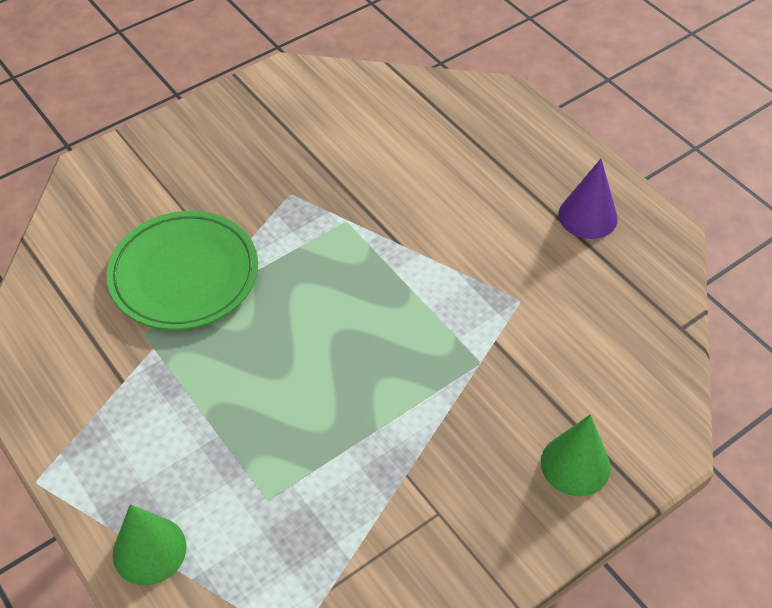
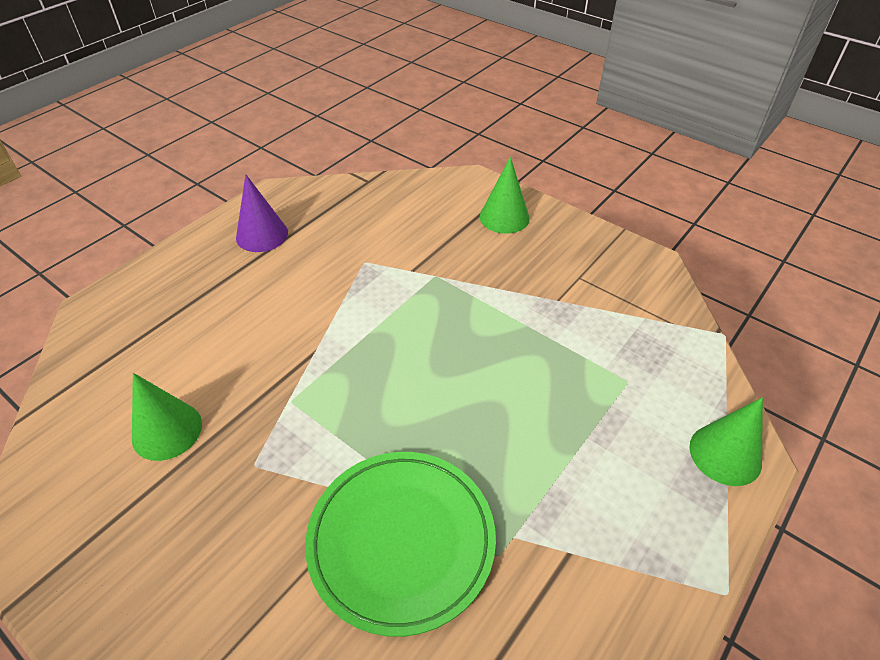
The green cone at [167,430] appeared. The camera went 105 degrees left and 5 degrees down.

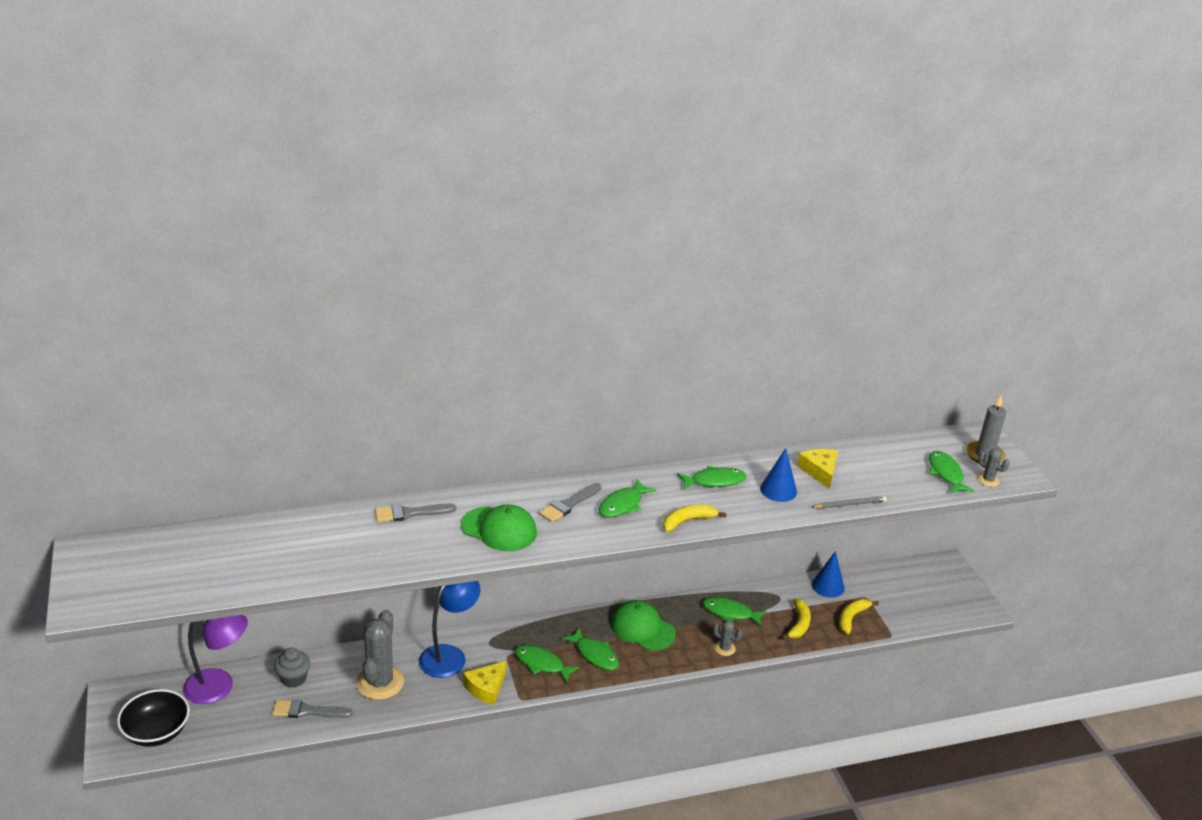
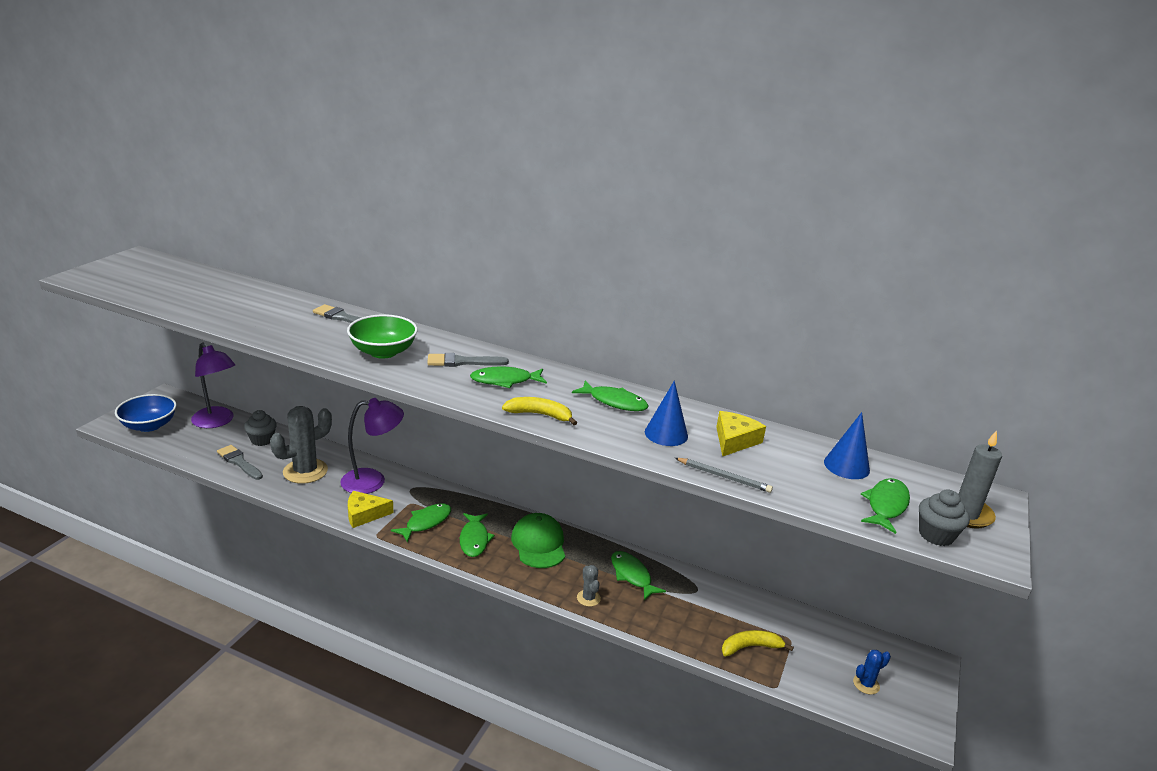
The grey cactus at [988,480] was replaced by the grey cupcake at [936,535]. The green cap at [499,529] was replaced by the green bowl at [383,352]. The blue cone moved from [828,586] to [846,466]. The blue lamp at [449,655] became the purple lamp at [373,481]. The yellow banana at [798,624] disappeared. The green fish at [541,664] turned 60 degrees clockwise. The black bowl at [157,732] became the blue bowl at [149,425]. The blue cactus at [866,684] appeared. The camera went 40 degrees right and 5 degrees down.

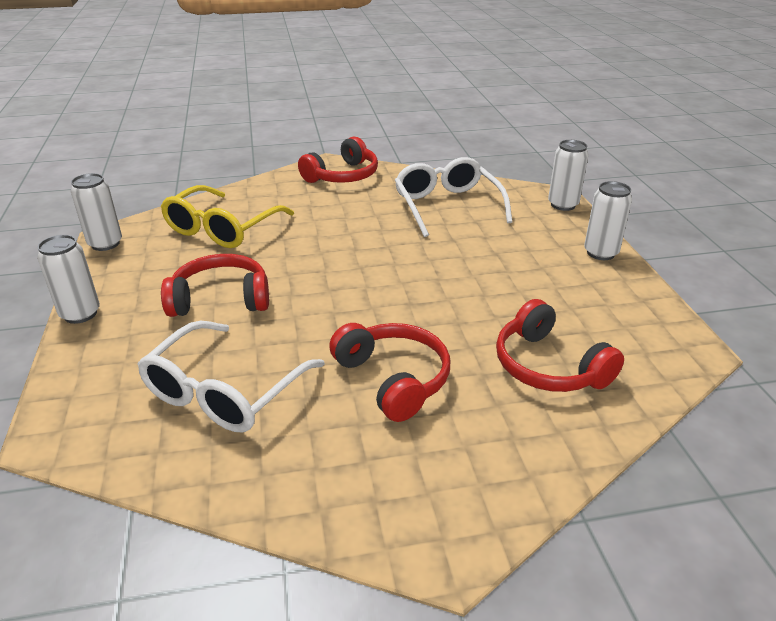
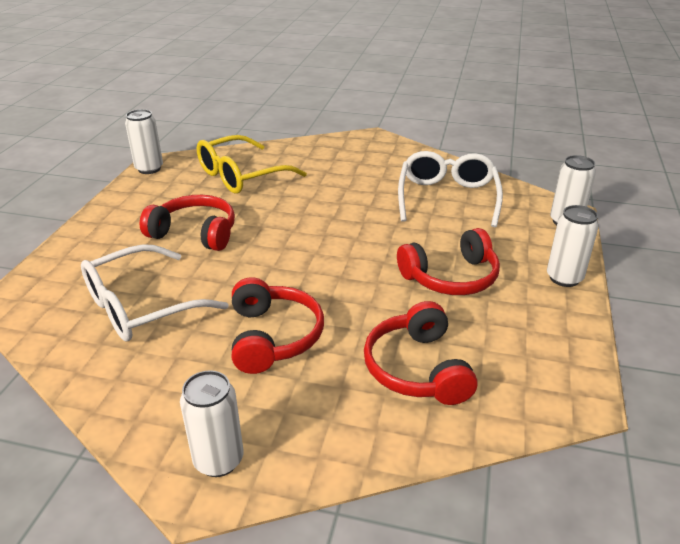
The red headphones moved from [342,176] to [451,277]. The white can moved from [80,314] to [218,460]. The camera went 25 degrees right and 0 degrees up.

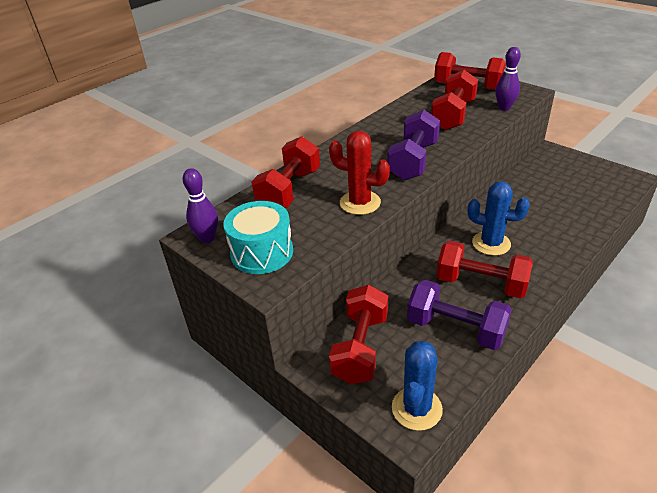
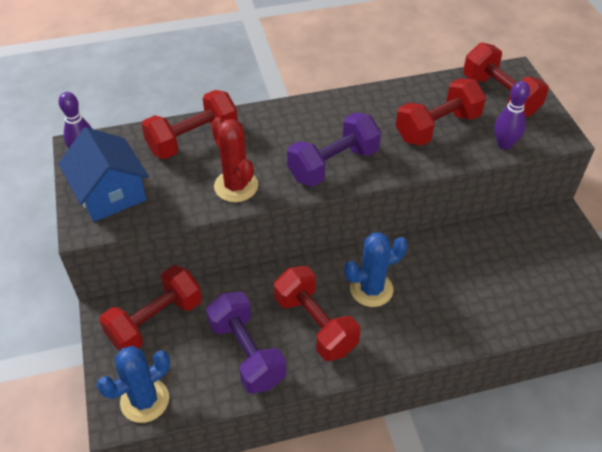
The blue cactus at [491,243] turned 75 degrees counterclockwise. The turquoise drum at [262,252] was replaced by the blue house at [110,193]. The camera went 30 degrees right and 10 degrees up.

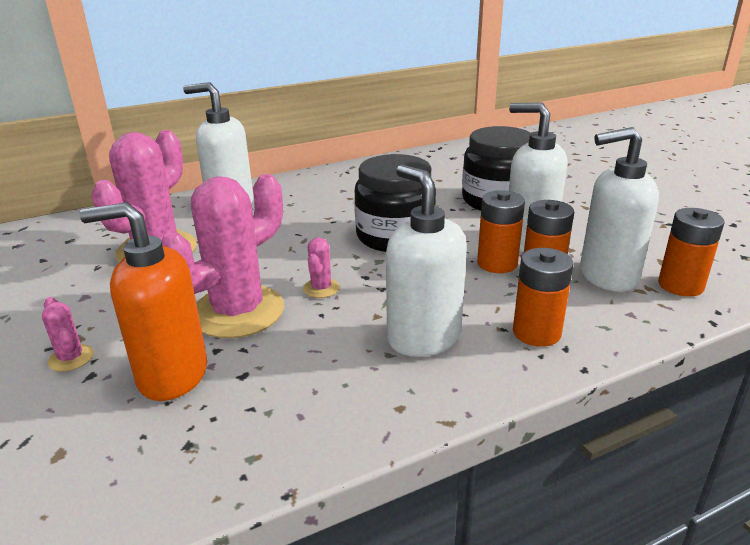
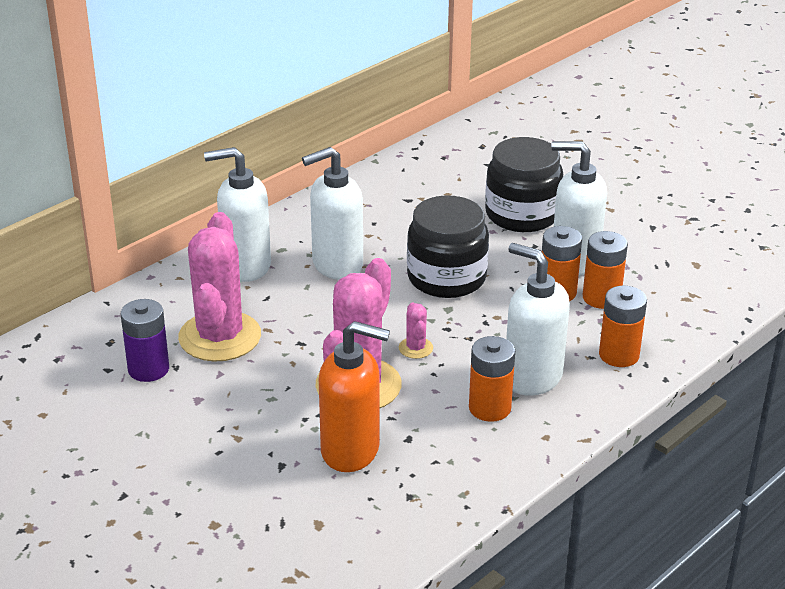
The white soap dispenser moved from [607,276] to [337,265]. The orange soap dispenser at [172,375] turned 150 degrees counterclockwise. The orange battery moved from [680,285] to [489,408]. The pink cactus at [71,358] disappeared. The purple battery at [148,369] appeared. The camera went 20 degrees left and 5 degrees up.

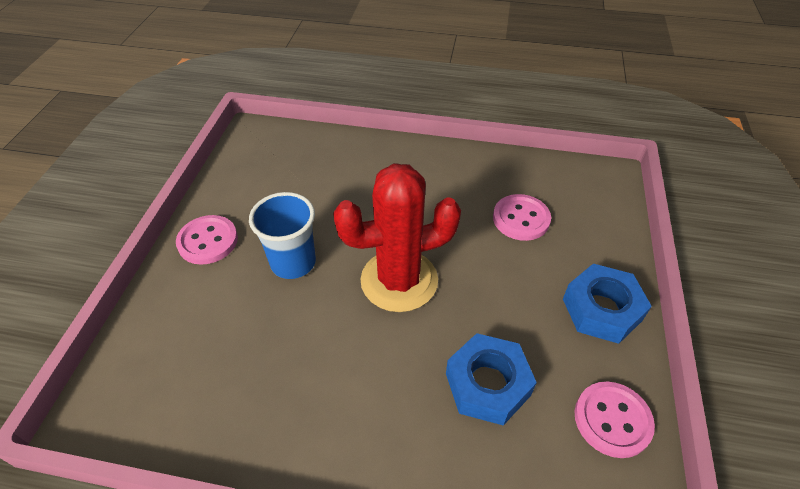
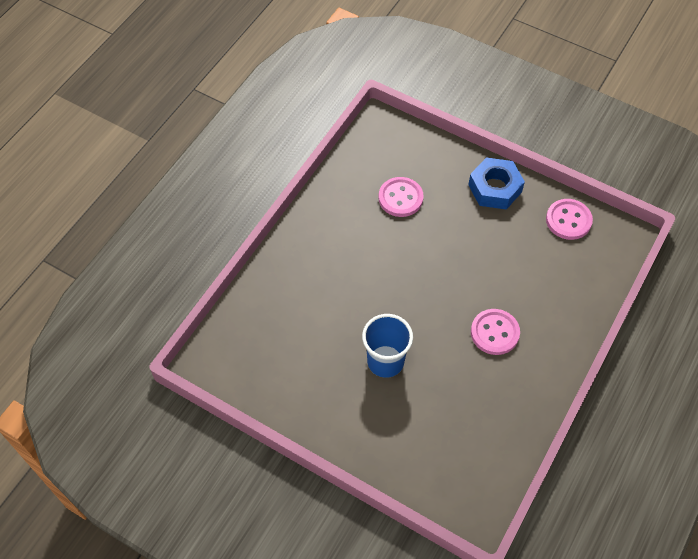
The red cactus at [399,280] disappeared. The pink button moved from [208,241] to [494,333]. The blue nut at [487,384] disappeared. The camera went 70 degrees left and 10 degrees up.

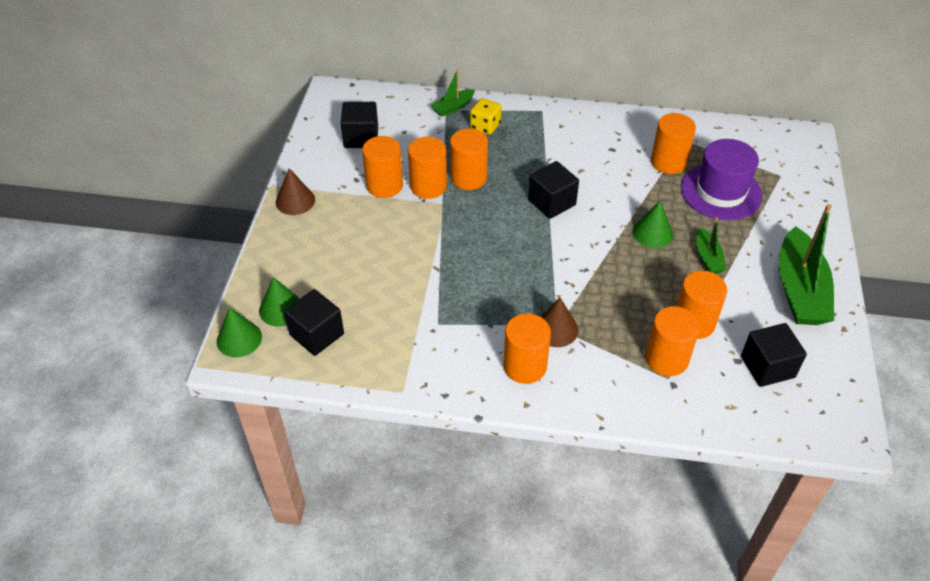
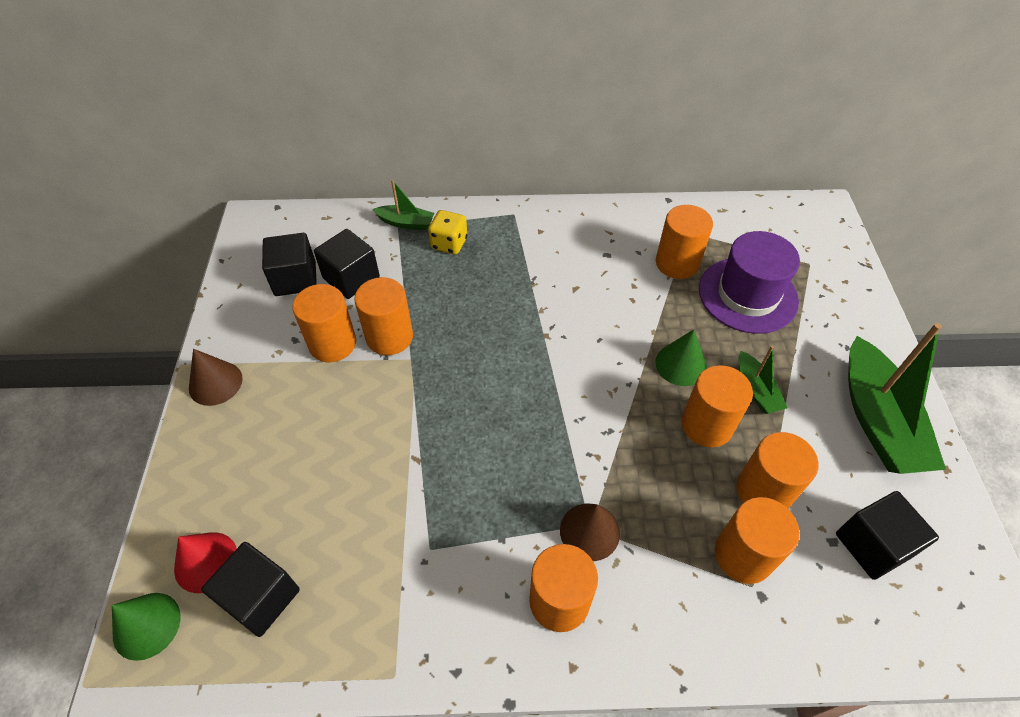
The green boat at [453,107] turned 120 degrees counterclockwise. The orange cylinder moved from [468,178] to [707,425]. The black cube moved from [551,202] to [351,278]. The green cone at [281,309] became the red cone at [206,562]. The camera went 10 degrees left and 5 degrees up.

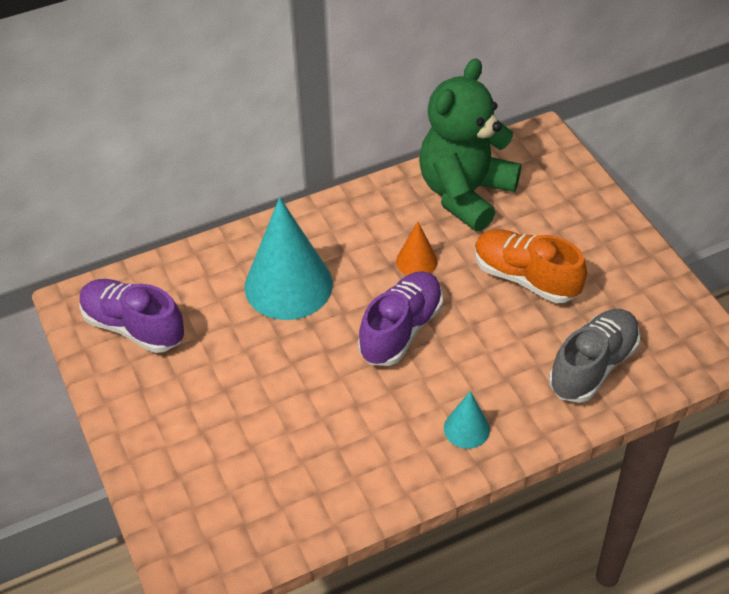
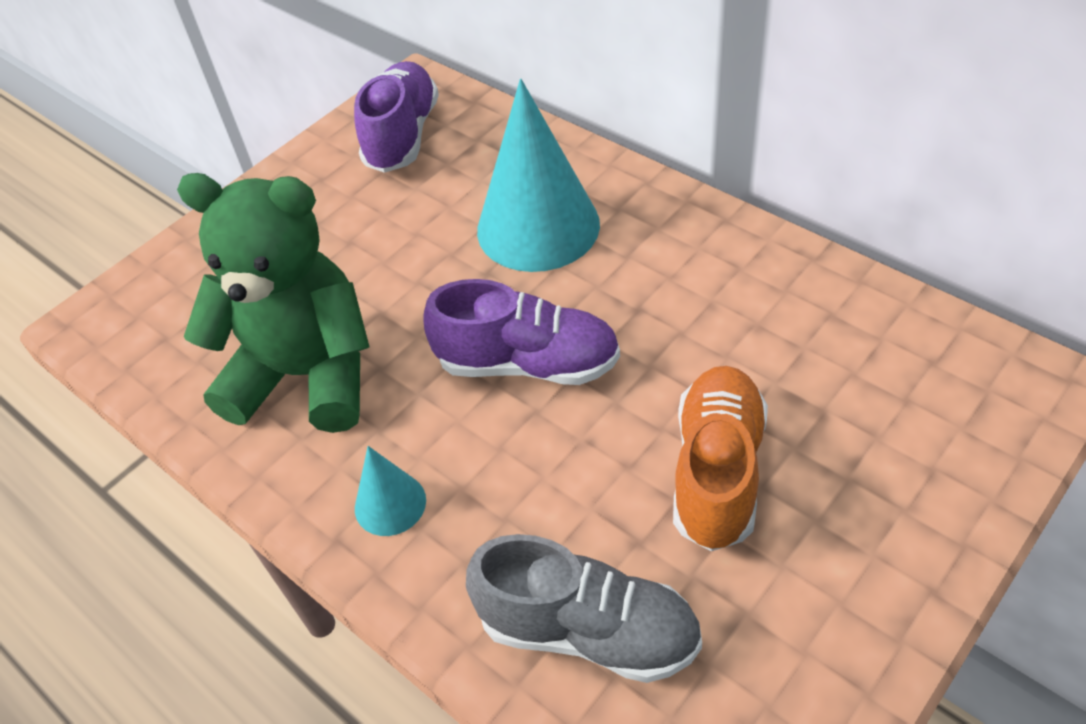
The green teddy bear moved from [465,193] to [306,375]. The orange cone at [416,261] disappeared. The camera went 70 degrees right and 0 degrees up.

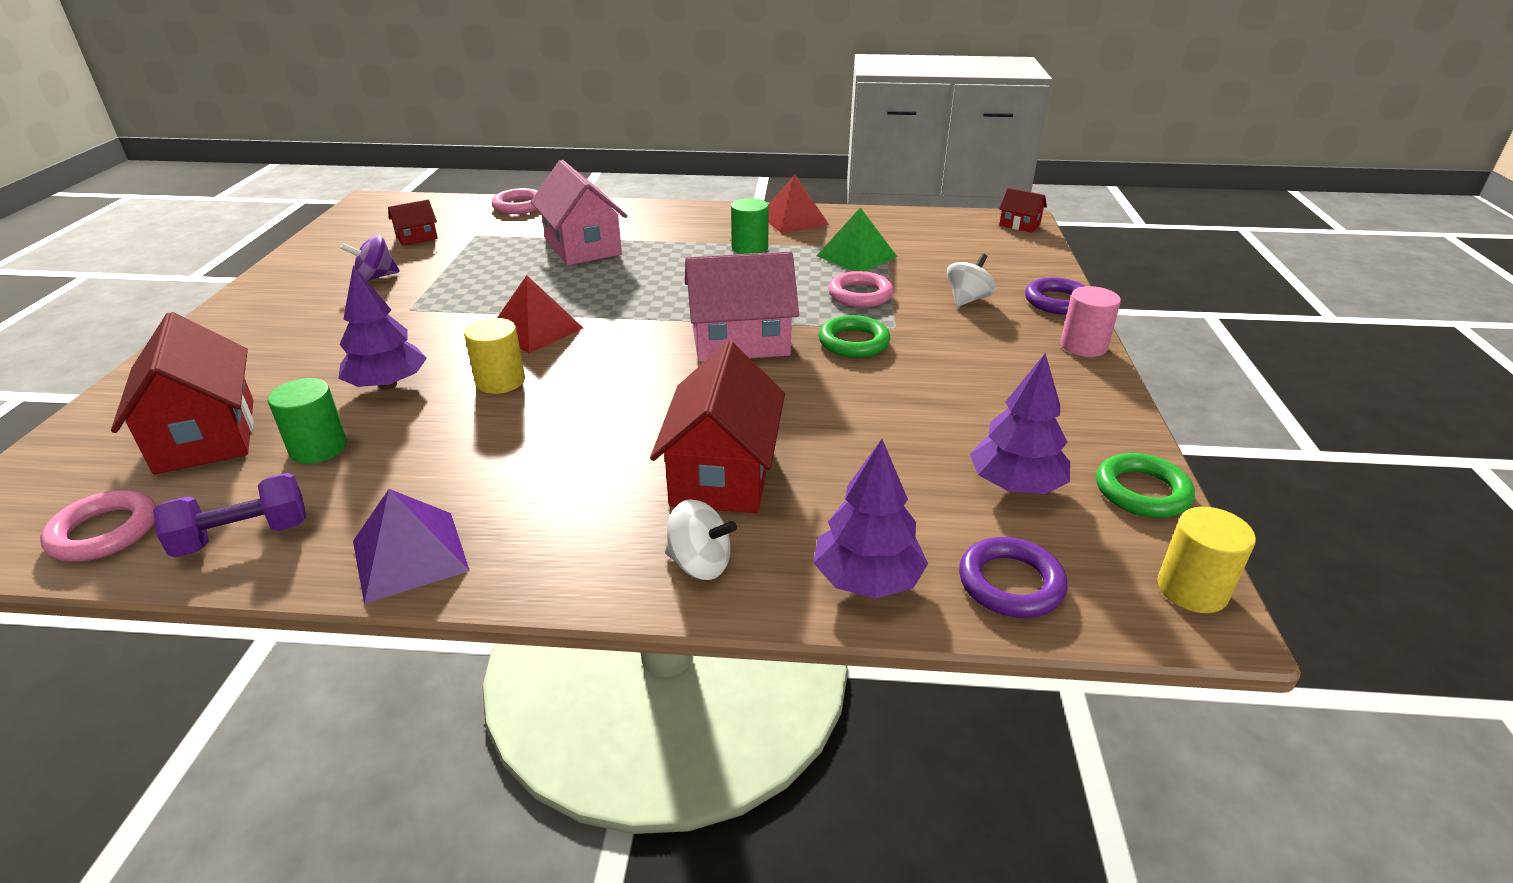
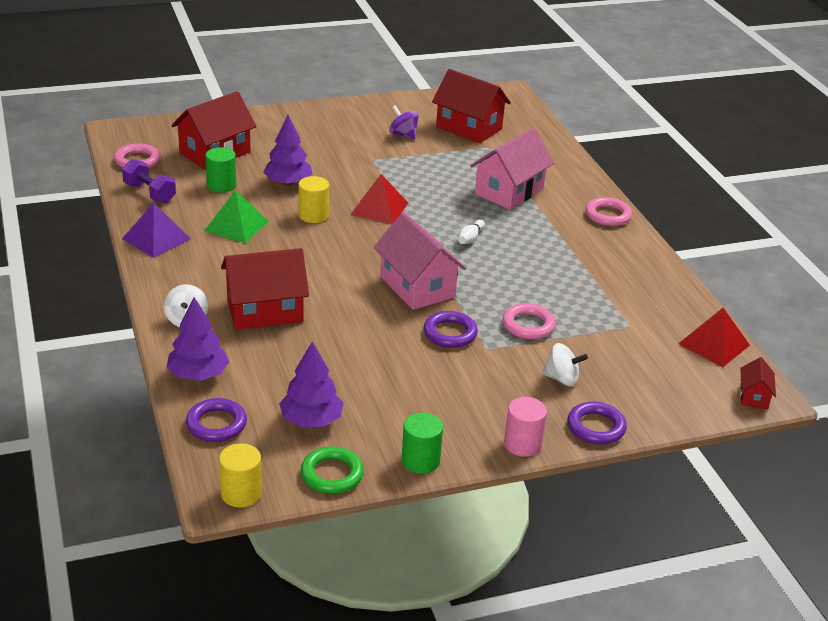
The red pyramid moved from [793,220] to [714,344]. The pink ring moved from [519,206] to [608,215]. The green cylinder moved from [749,248] to [420,460]. The red house at [417,237] changed to 2.08 times the size. The green pyramid moved from [856,256] to [236,225]. The green ring at [853,342] became the purple ring at [450,333]. The white bowling pin at [470,238] appeared. The camera went 65 degrees right and 0 degrees up.

